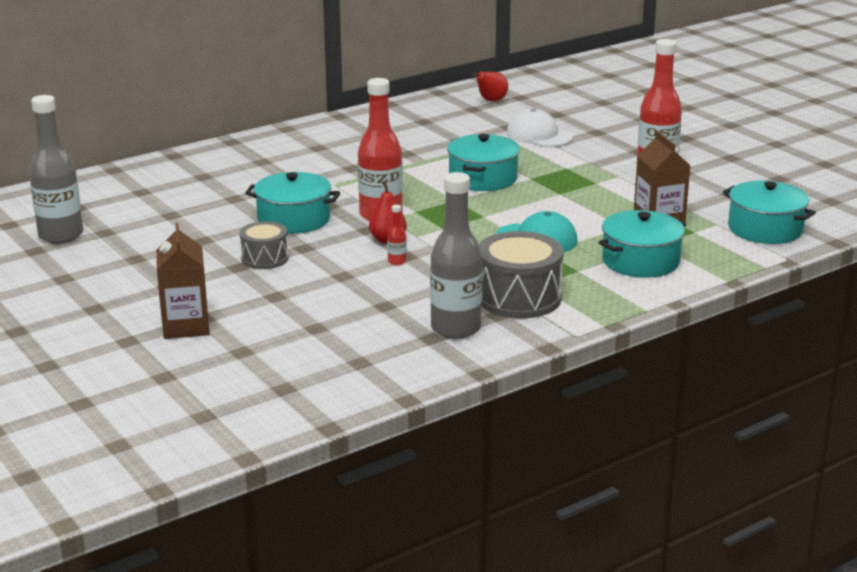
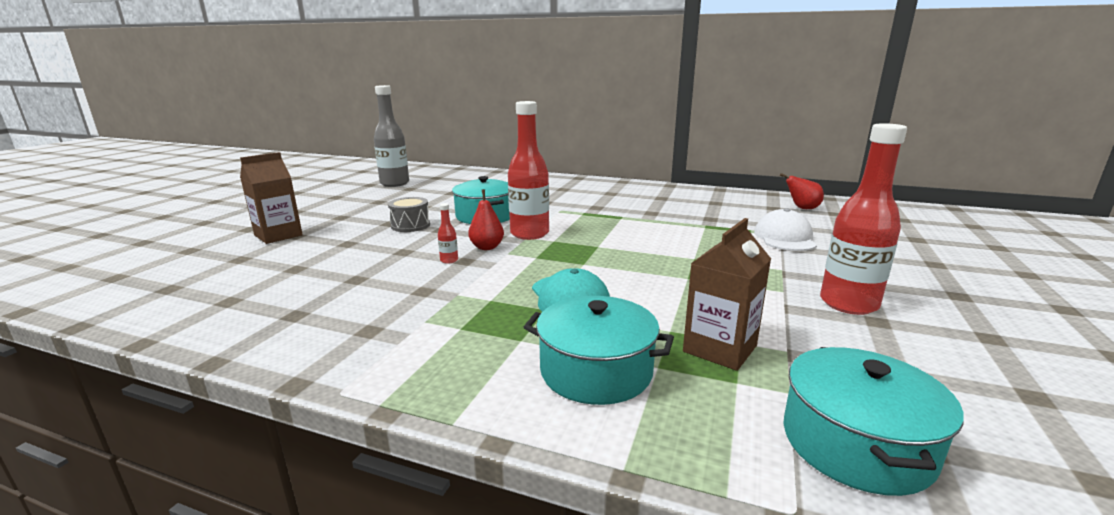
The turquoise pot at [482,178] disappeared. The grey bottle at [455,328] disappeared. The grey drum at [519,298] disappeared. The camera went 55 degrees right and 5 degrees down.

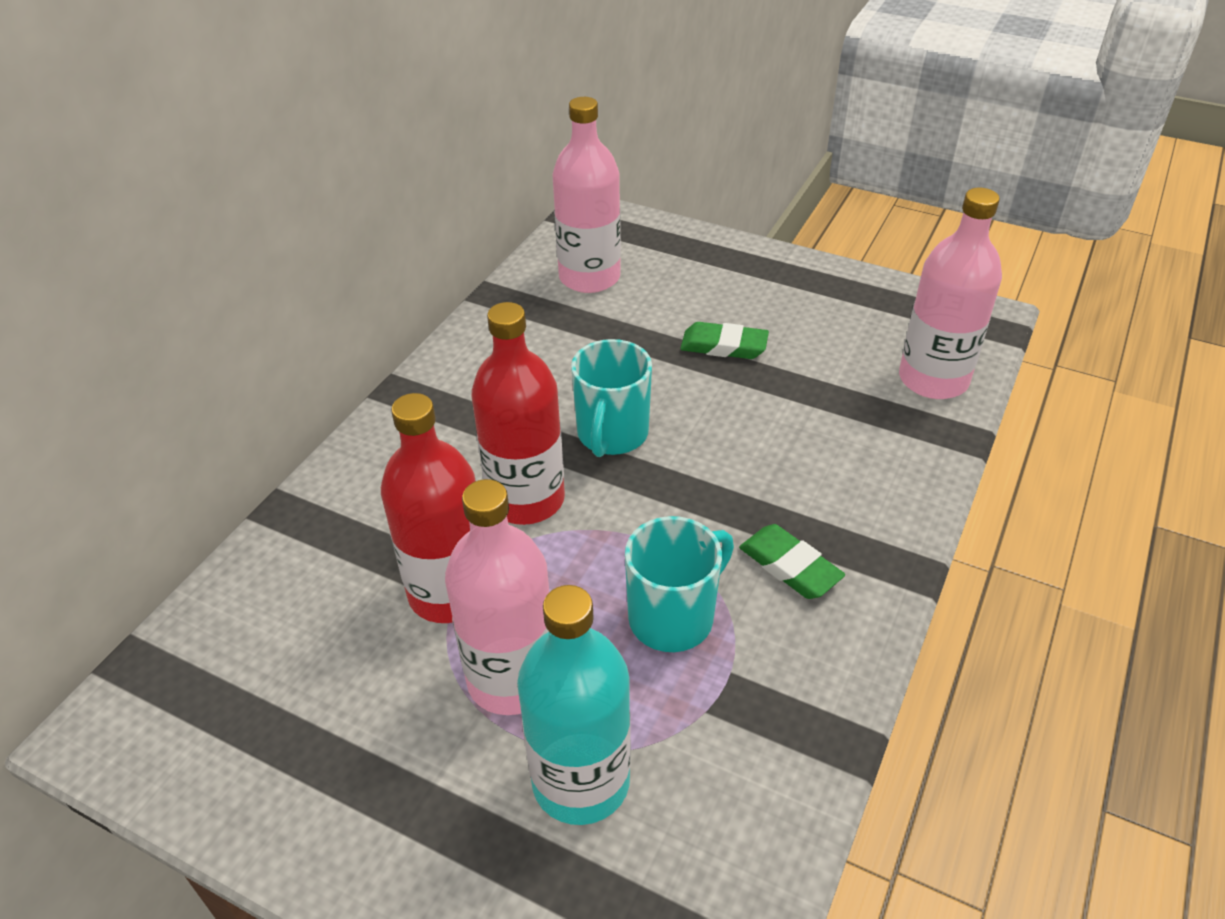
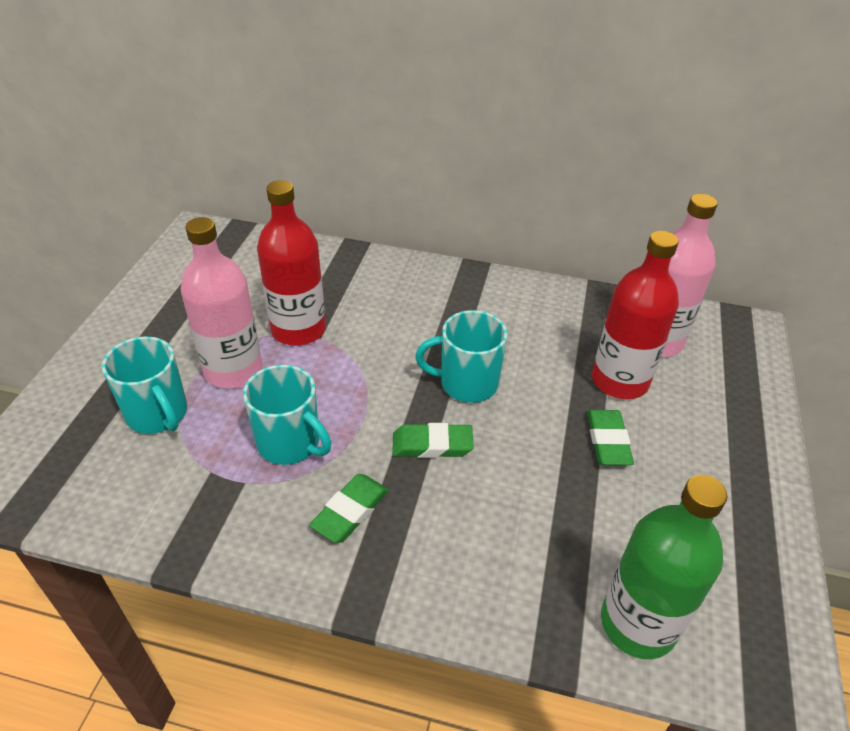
The pink bottle at [933,379] became the green bottle at [638,623]. The red bottle moved from [526,499] to [619,381]. The turquoise bottle at [581,781] was replaced by the turquoise mug at [158,414]. The green eraser at [432,444] appeared. The camera went 75 degrees right and 0 degrees up.

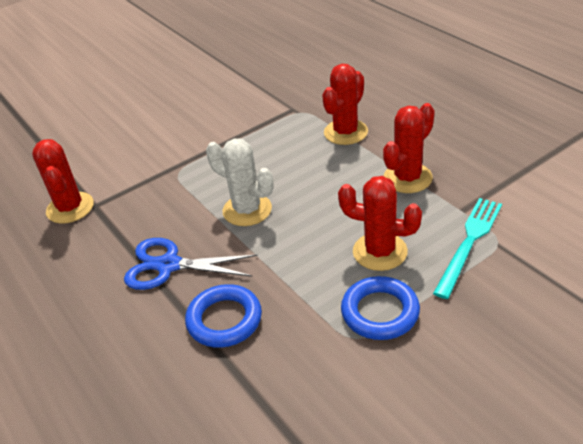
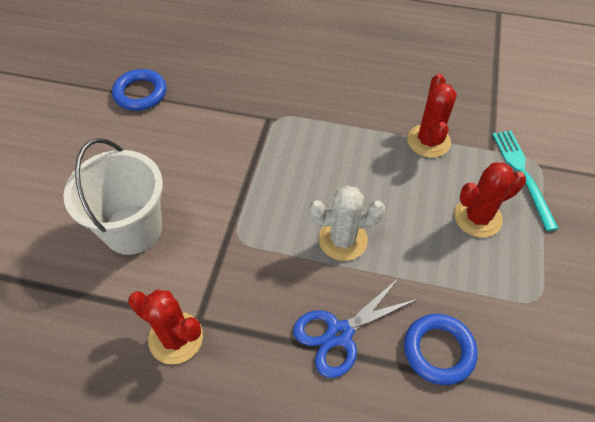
The red cactus at [345,132] disappeared. The blue ring moved from [380,312] to [140,93]. The white bucket at [133,229] appeared. The camera went 45 degrees left and 15 degrees up.

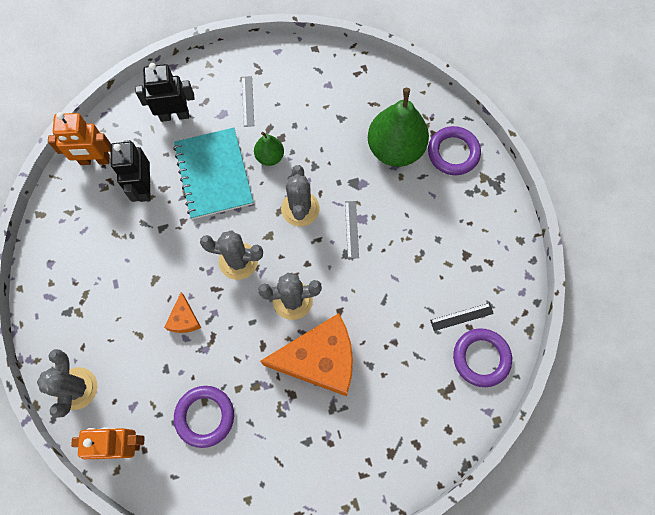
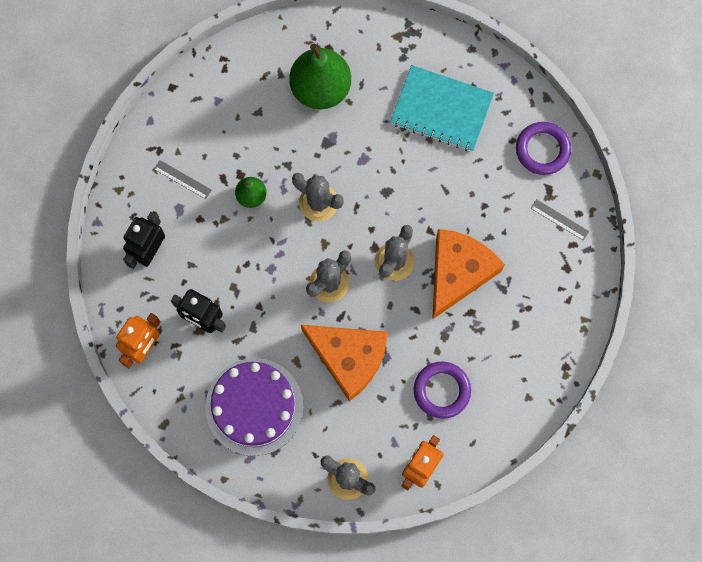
The purple ring at [453,153] disappeared. The turquoise notebook moved from [213,174] to [441,110]. The grey ruler moved from [351,229] to [559,220]. The orange cheese at [184,319] changed to 2.24 times the size. The black ruler at [461,316] disappeared. The purple cake at [254,406] appeared. The camera went 55 degrees left and 5 degrees up.

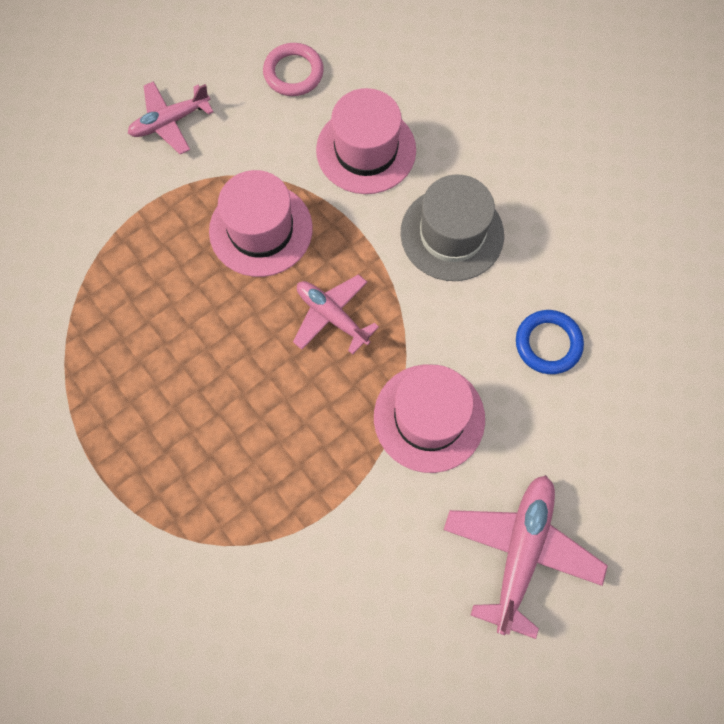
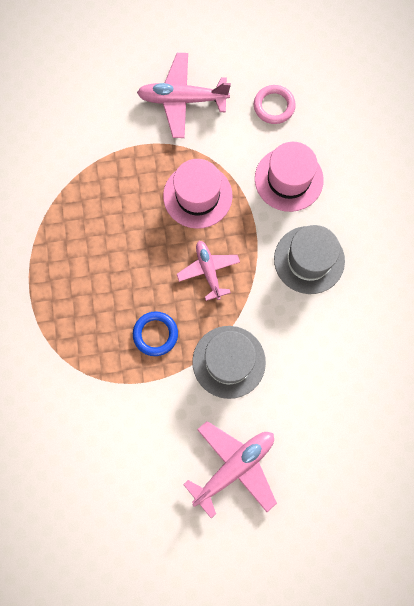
The pink plane at [170,122] changed to 1.53 times the size. The blue ring moved from [548,344] to [155,334]. The pink hat at [429,418] became the grey hat at [229,361]. The camera went 30 degrees right and 5 degrees up.

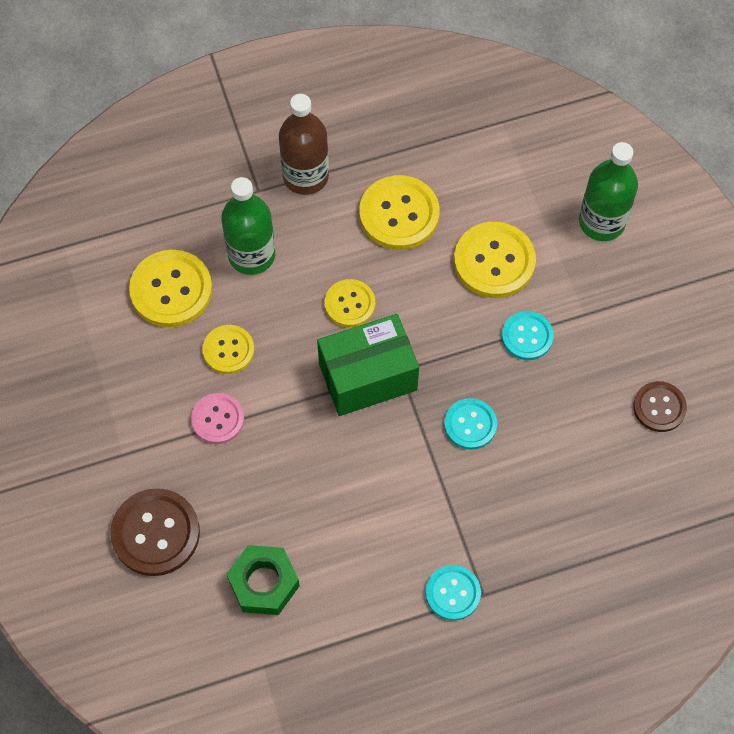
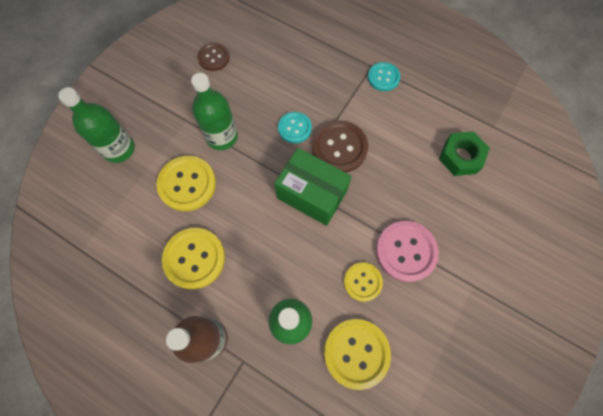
The yellow button at [350,304] disappeared. The turquoise button at [527,336] was replaced by the green bottle at [222,137]. The pink button at [218,419] changed to 1.62 times the size. The brown button moved from [155,533] to [339,147]. The camera went 130 degrees left and 5 degrees up.

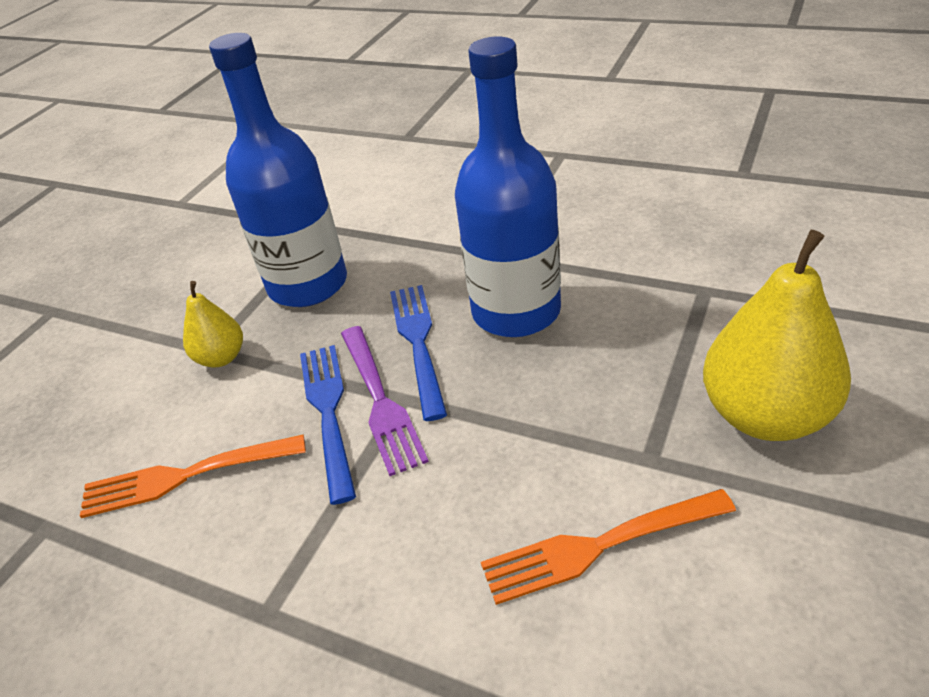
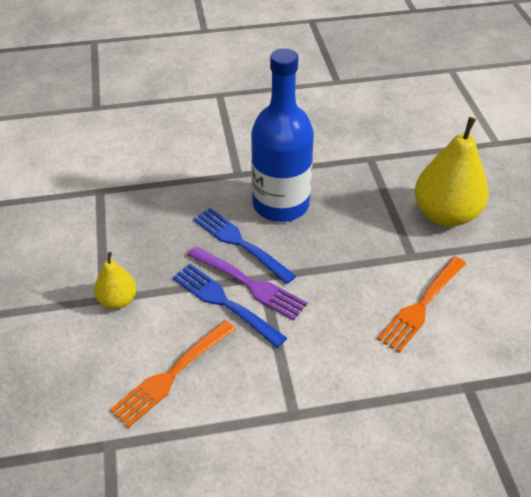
The blue bottle at [308,285] disappeared. The camera went 40 degrees left and 5 degrees up.

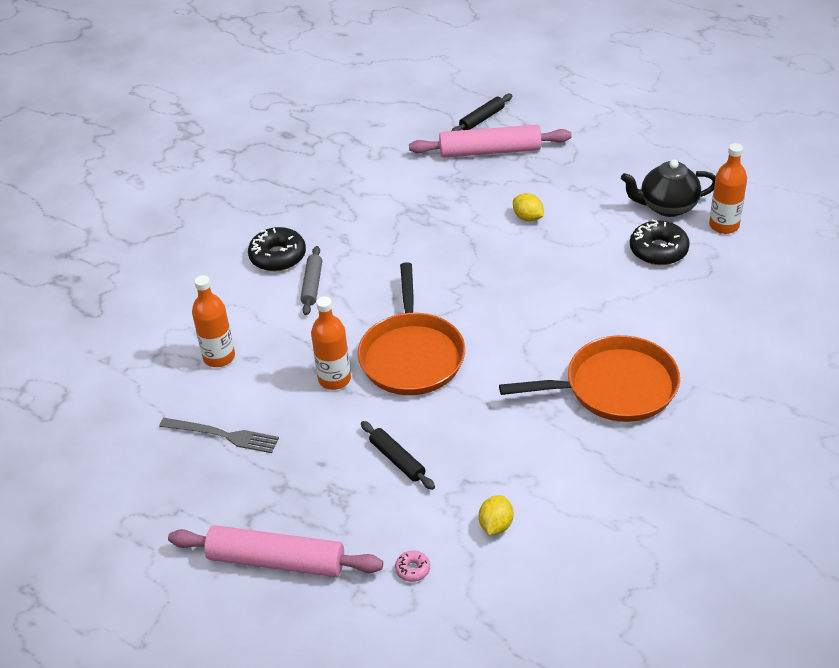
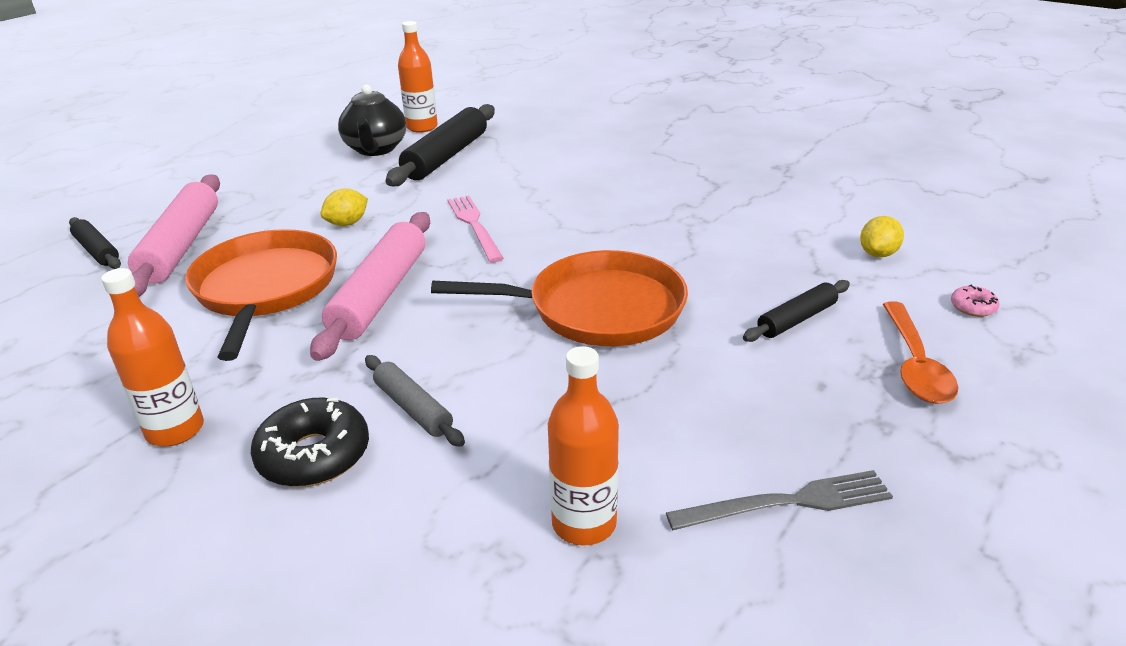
The black donut at [658,250] was replaced by the black rolling pin at [446,156]. The grey rolling pin at [312,285] turned 45 degrees clockwise. The orange bottle moved from [334,379] to [175,430]. The orange pan moved from [615,387] to [265,288]. The grey fork at [223,435] turned 60 degrees clockwise. The yellow lemon at [496,525] turned 75 degrees counterclockwise. The pink rolling pin moved from [276,561] to [380,294]. The pink fork at [474,225] appeared. The orange spoon at [914,364] appeared. The camera went 90 degrees left and 10 degrees down.

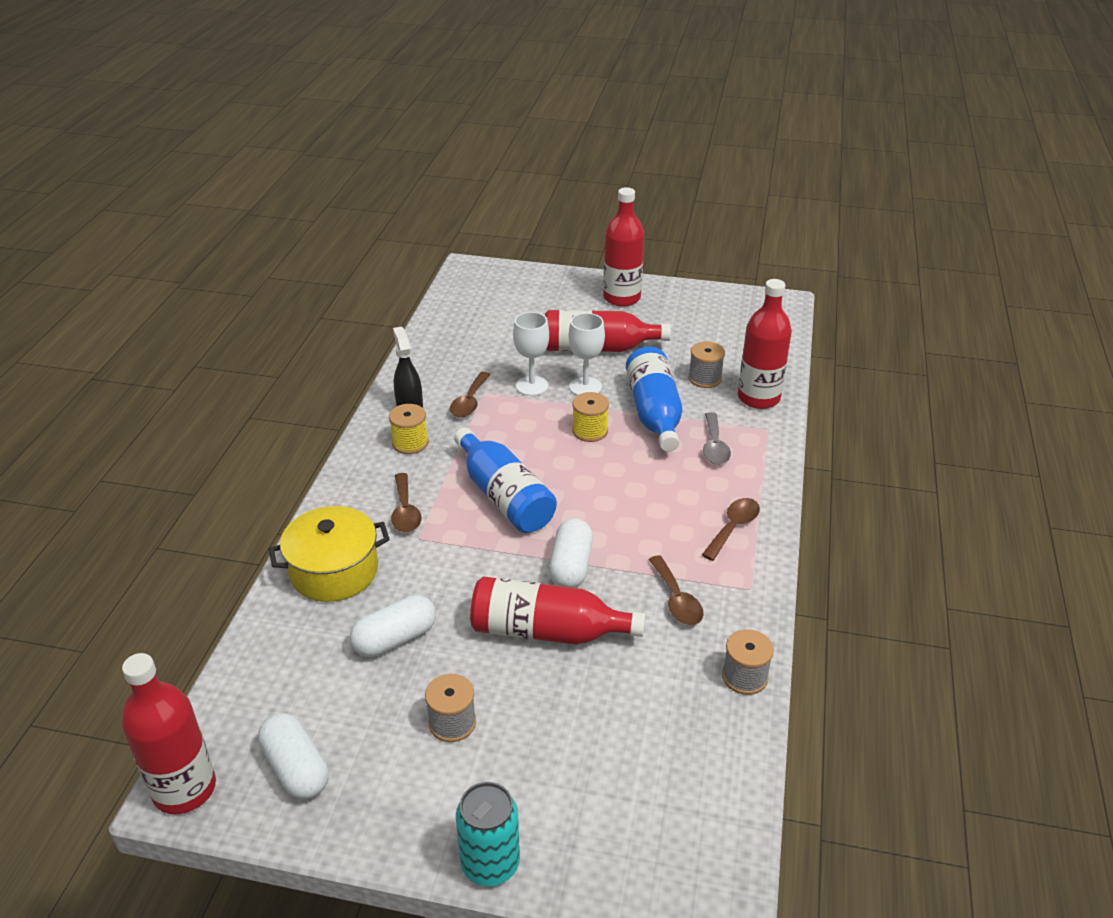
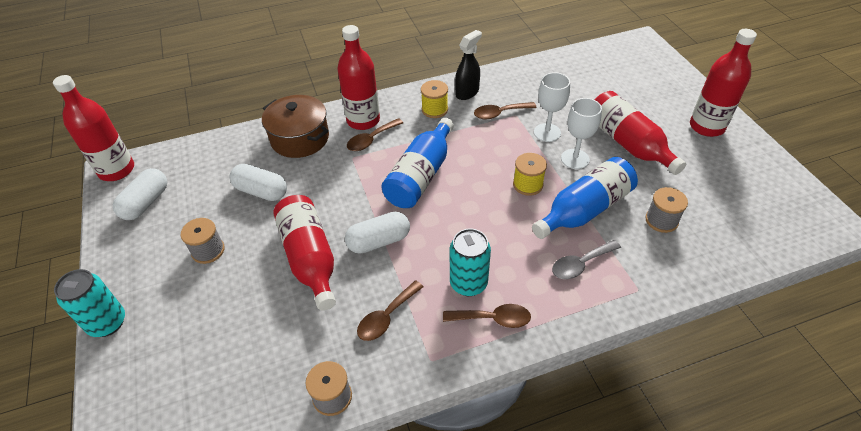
The red bottle moved from [758,398] to [363,120]. The yellow pot at [334,571] became the brown pot at [300,138]. The turquoise can at [468,283] appeared. The camera went 60 degrees right and 10 degrees up.

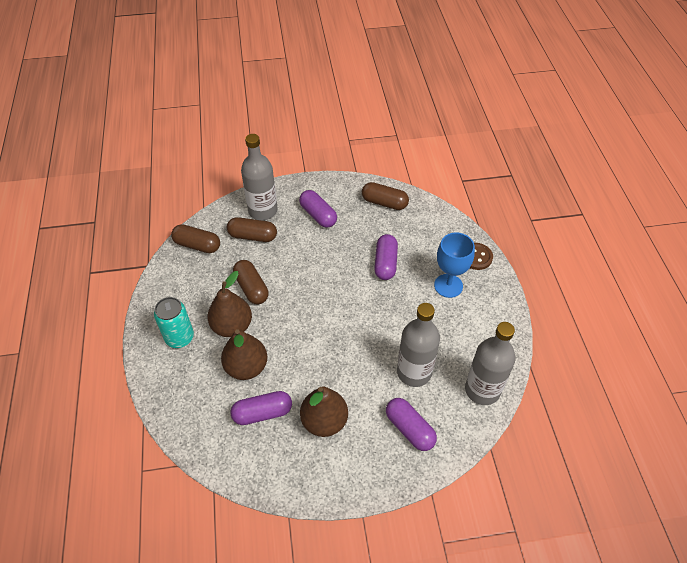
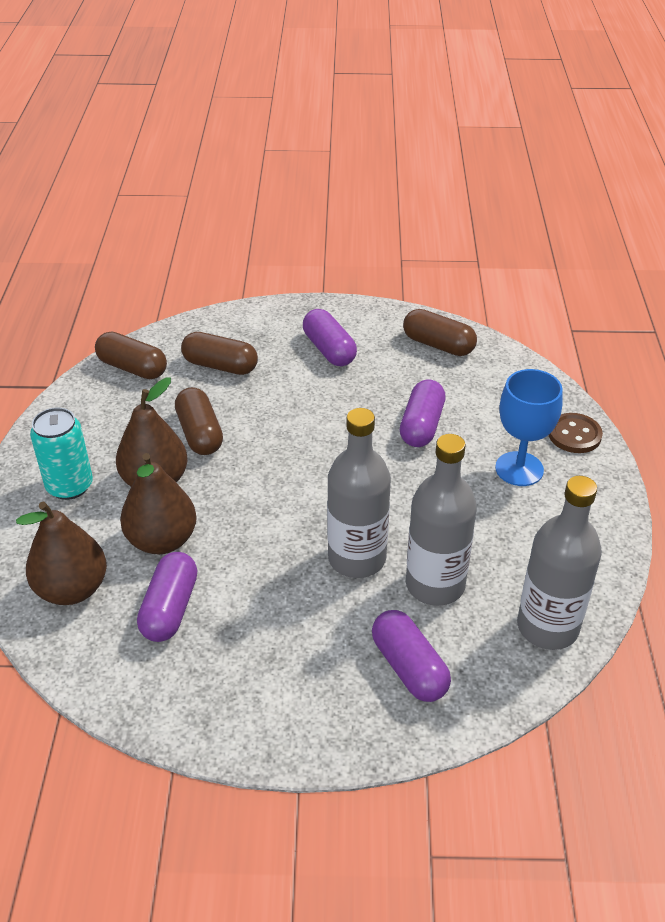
The grey bottle moved from [263,211] to [357,558]. The brown pear moved from [324,421] to [72,589]. The purple capsule at [262,413] turned 75 degrees counterclockwise. The camera went 10 degrees right and 10 degrees down.

